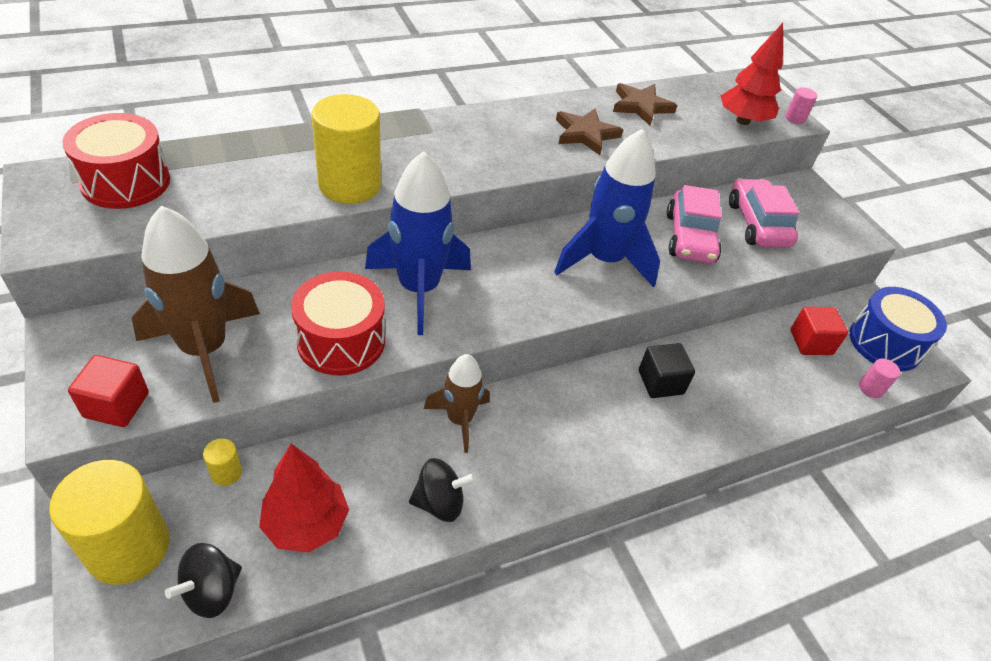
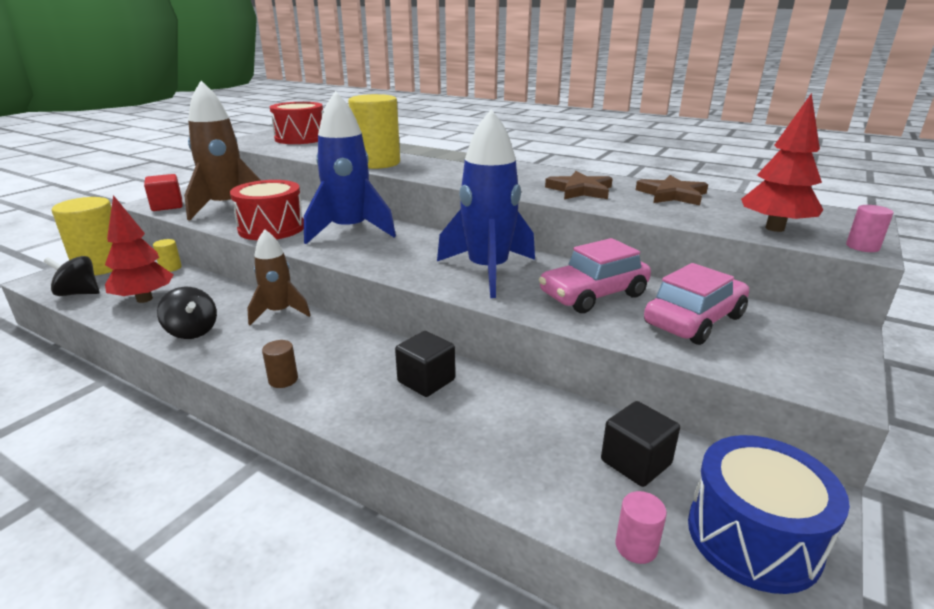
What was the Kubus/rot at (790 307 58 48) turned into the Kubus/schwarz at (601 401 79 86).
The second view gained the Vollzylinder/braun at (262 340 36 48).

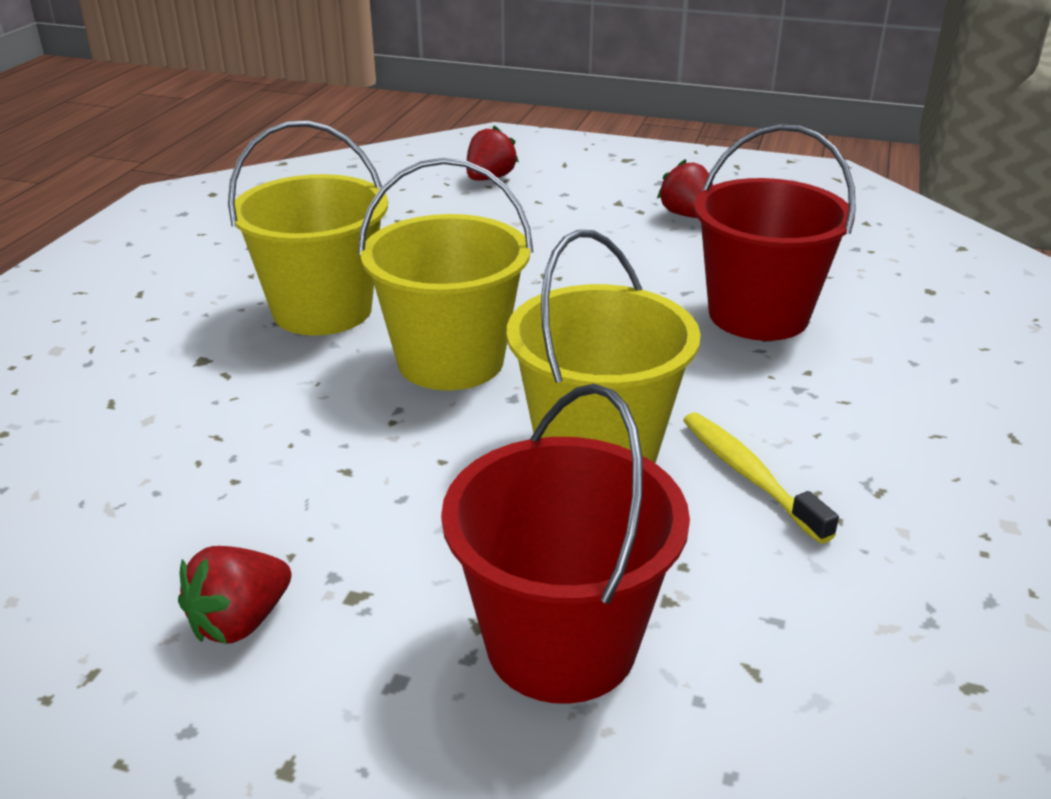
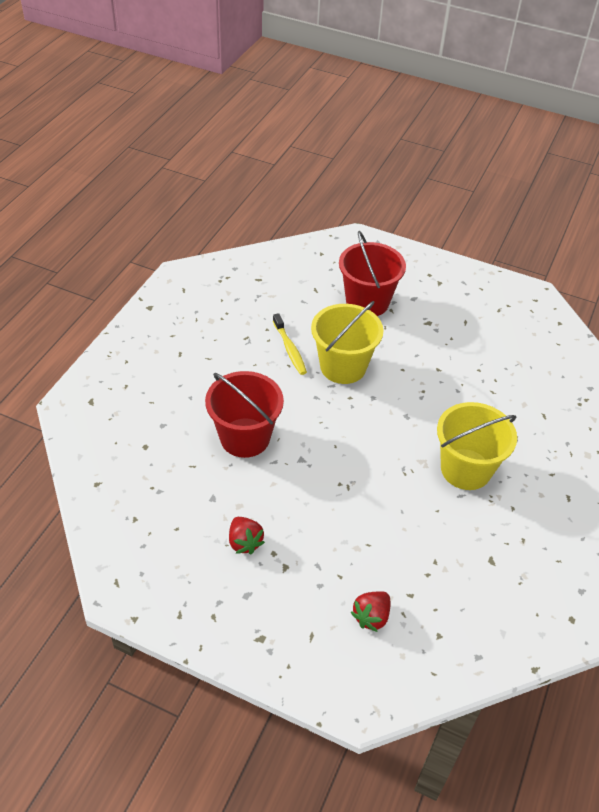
The second view lost the Erdbeere/rot at (178 546 113 98).
The second view lost the Eimer/gelb at (358 158 175 233).

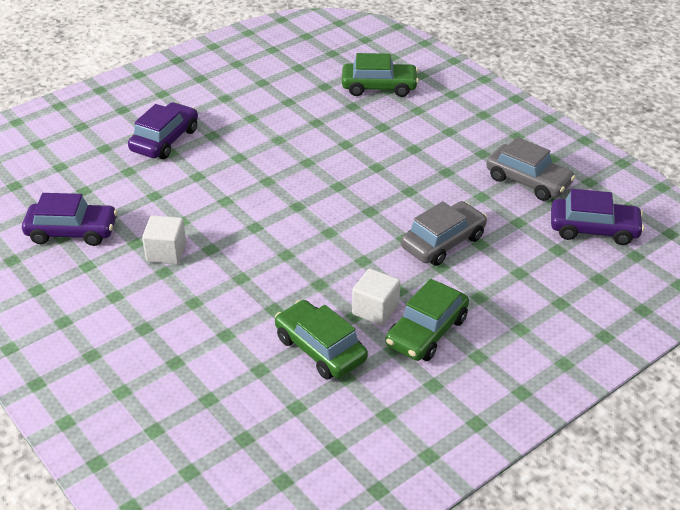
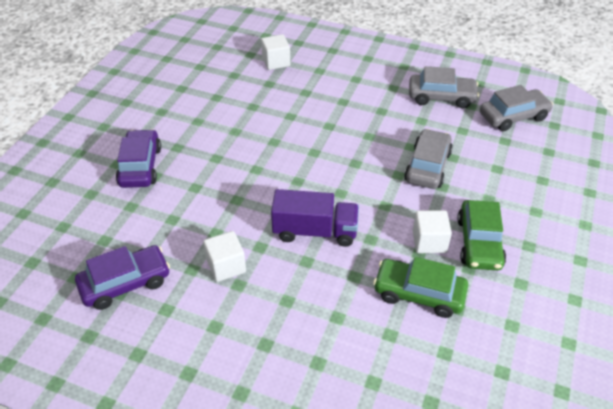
Where the Auto/grün stood at (342 53 77 44), the Kubus/weiß came to stand at (261 34 29 36).
What was the Auto/lila at (551 189 93 56) turned into the Auto/grau at (480 85 73 46).
The second view gained the Lastwagen/lila at (271 189 88 58).

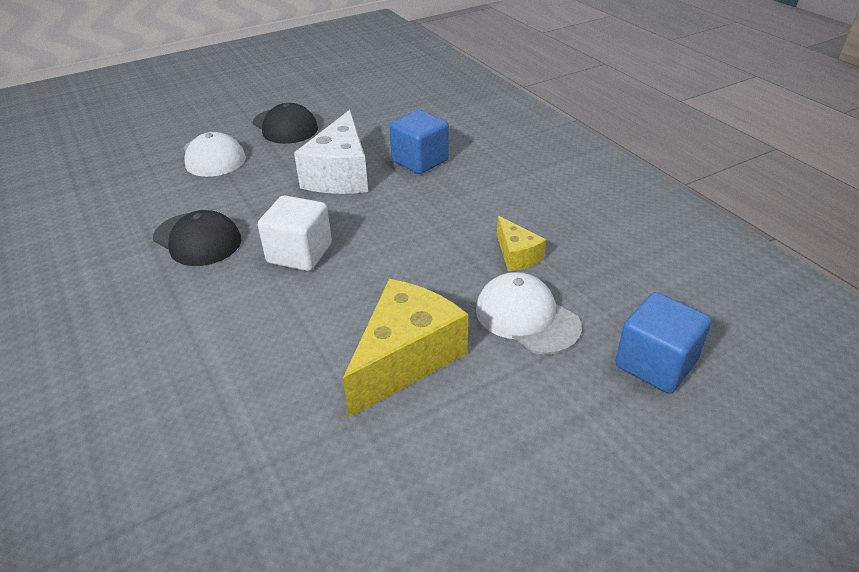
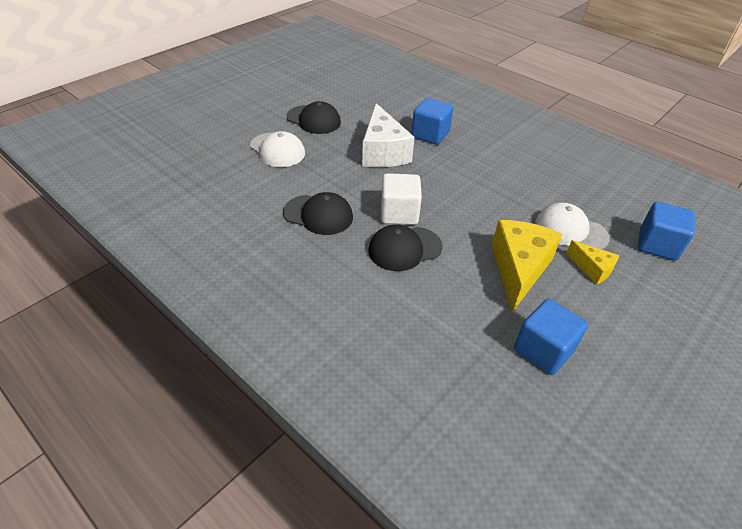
The Käse/gelb ended up elsewhere, having gone from (497 216 49 55) to (566 240 54 45).
The second view gained the Kappe/schwarz at (368 224 75 47).
The second view gained the Kubus/blau at (514 299 74 76).

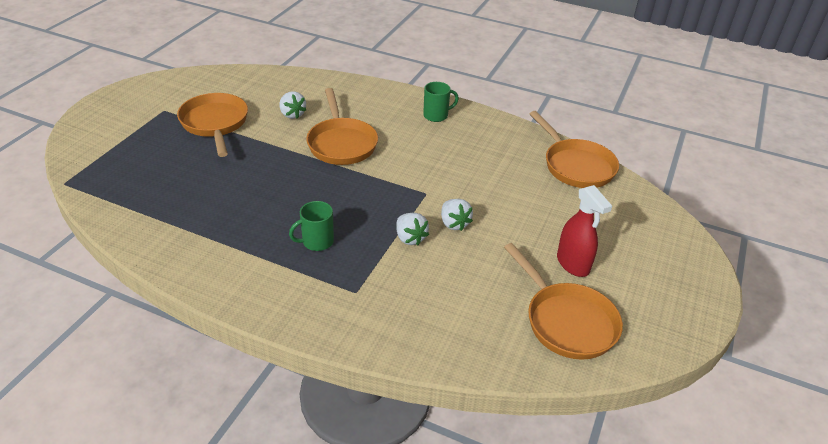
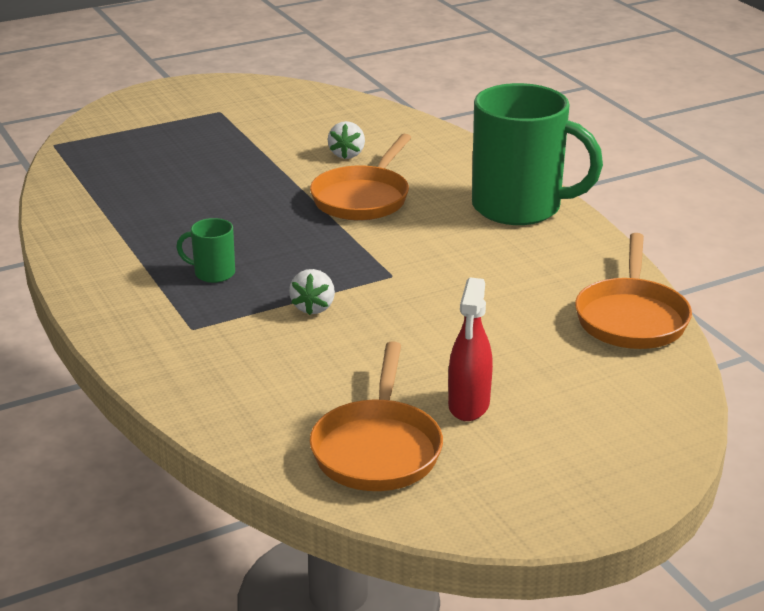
The second view lost the Pfanne/orange at (177 93 71 64).
The size of the Tasse/grün at (423 82 36 40) changed by a factor of 2.38.
The second view lost the Erdbeere/weiß at (441 199 32 32).

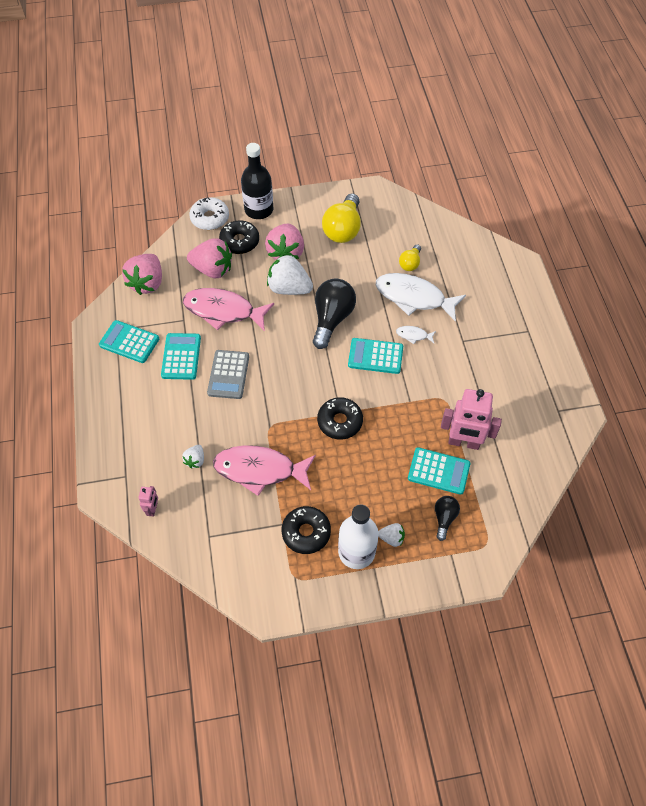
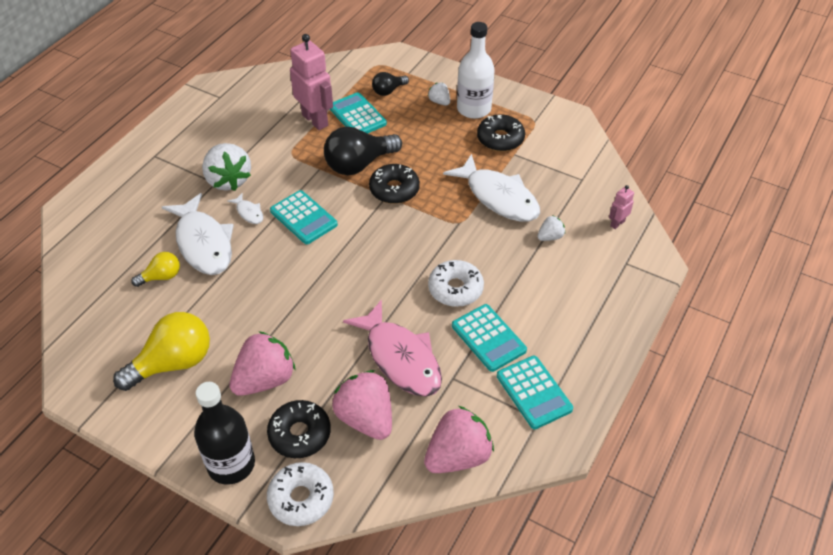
The Taschenrechner/türkis at (161 333 40 47) ended up facing another way, 75 degrees counterclockwise from before.
Where the Taschenrechner/grau stood at (207 350 42 49), the Donut/weiß came to stand at (428 260 56 47).
What was the Fisch/rosa at (213 445 103 51) turned into the Fisch/weiß at (443 154 97 68).
The Erdbeere/weiß ended up elsewhere, having gone from (267 254 46 41) to (202 143 49 48).
The Glühbirne/schwarz ended up elsewhere, having gone from (313 278 43 71) to (324 127 78 48).

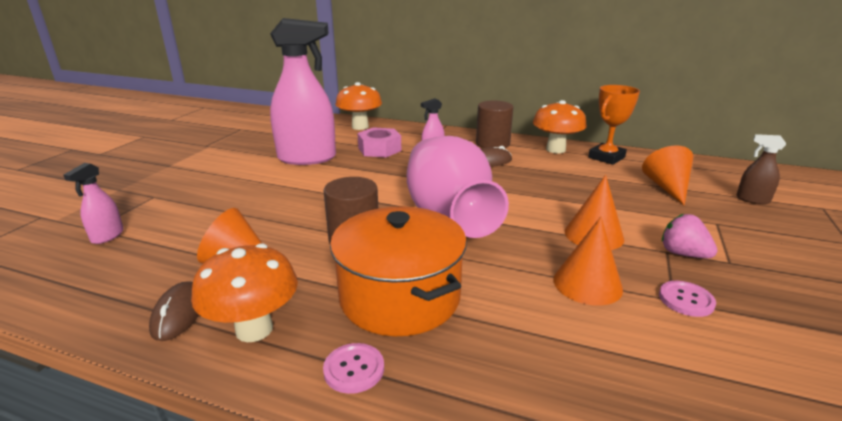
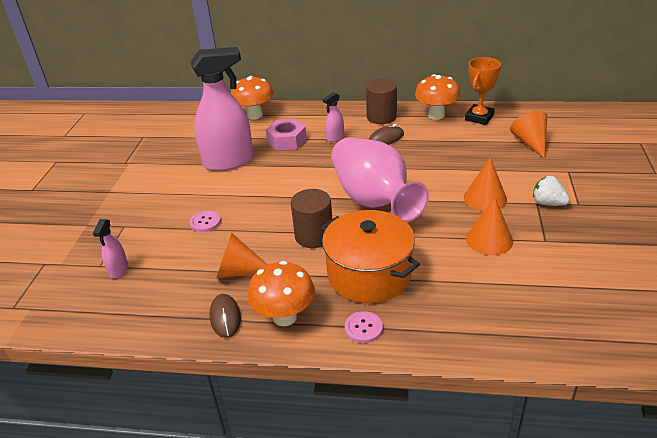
The Knopf/rosa ended up elsewhere, having gone from (659 281 57 36) to (190 210 31 22).
What was the Erdbeere/rosa at (662 214 56 44) turned into the Erdbeere/weiß at (533 176 37 30).
The second view lost the Sprühflasche/braun at (736 134 50 71).

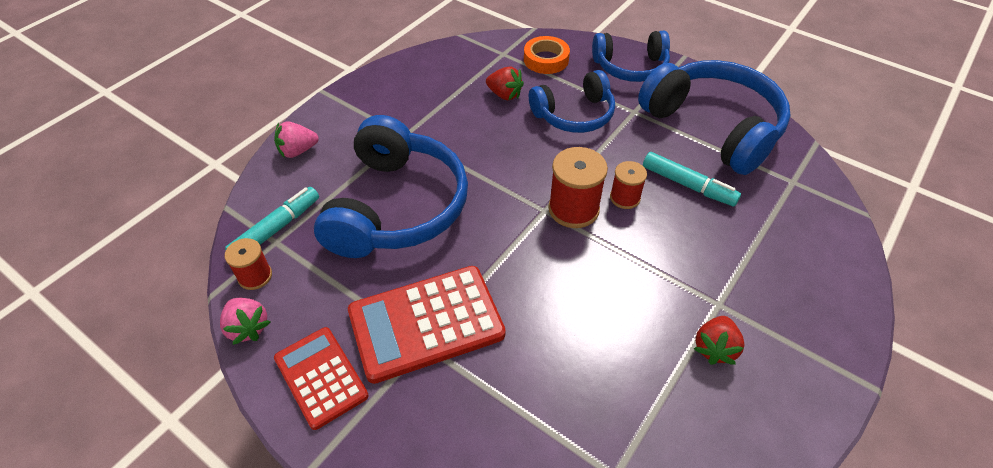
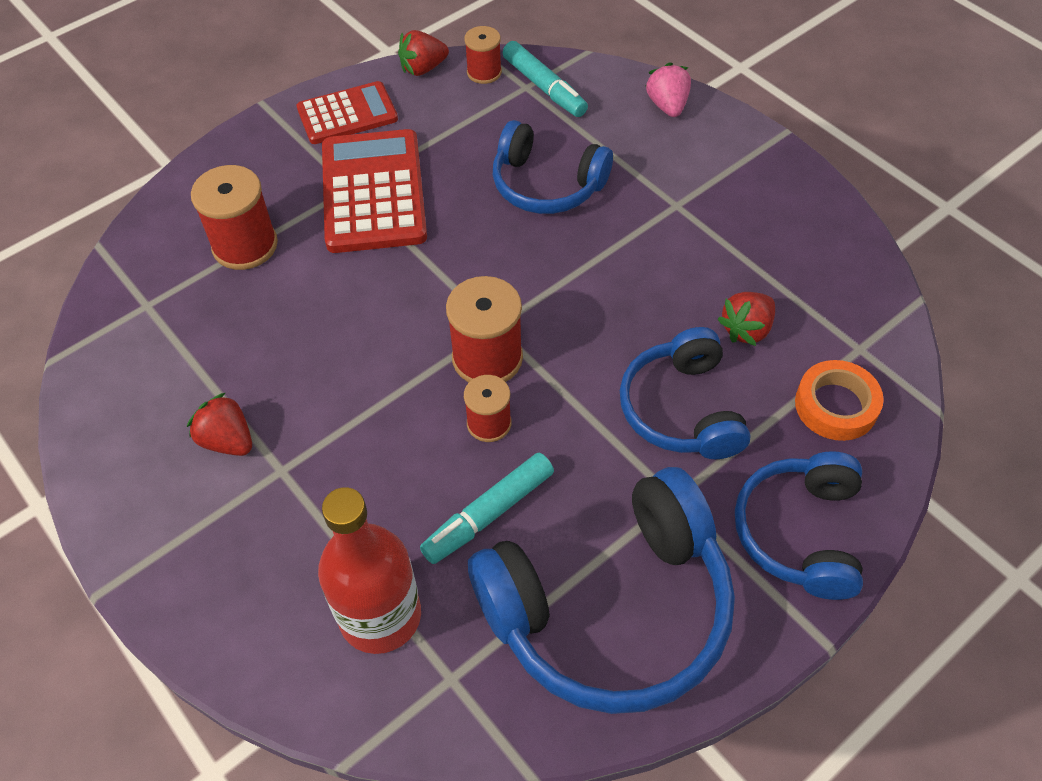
What was the Erdbeere/rosa at (220 298 50 47) turned into the Erdbeere/rot at (398 30 51 46).
The size of the Kopfhörer/blau at (314 115 154 143) changed by a factor of 0.61.
The second view gained the Garnrolle/rot at (191 165 87 105).
The second view gained the Flasche/rot at (318 487 103 167).

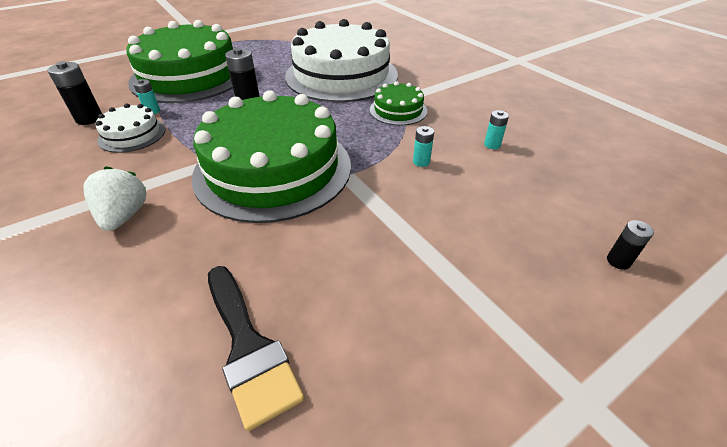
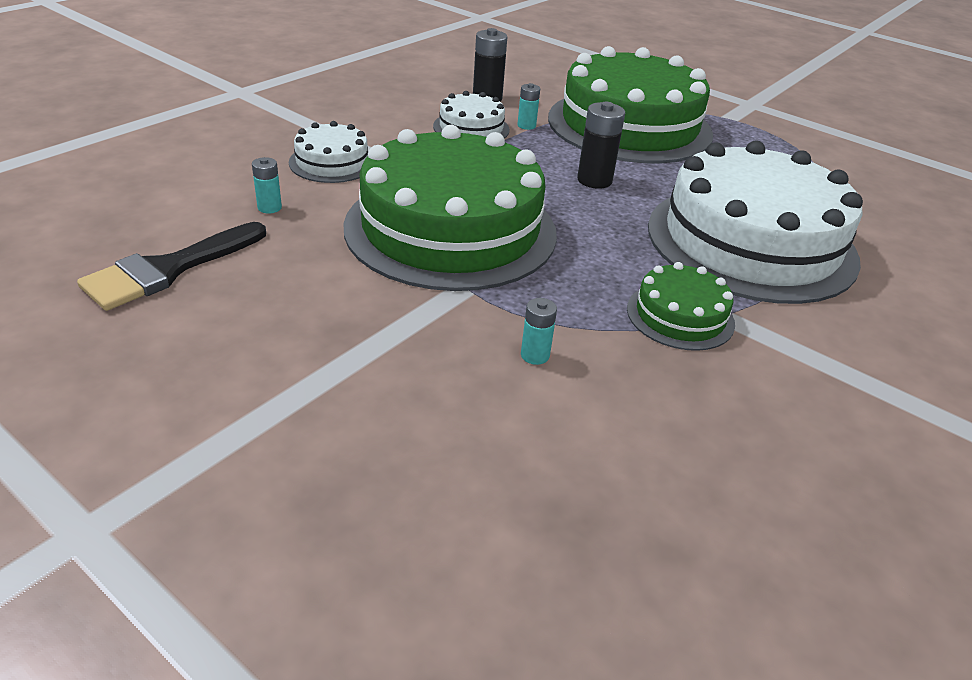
Where the Erdbeere/weiß stood at (83 166 64 65), the Kuchen/weiß came to stand at (289 121 79 62).
The Batterie/türkis ended up elsewhere, having gone from (484 110 25 39) to (252 157 30 57).
The second view lost the Batterie/schwarz at (607 220 47 50).

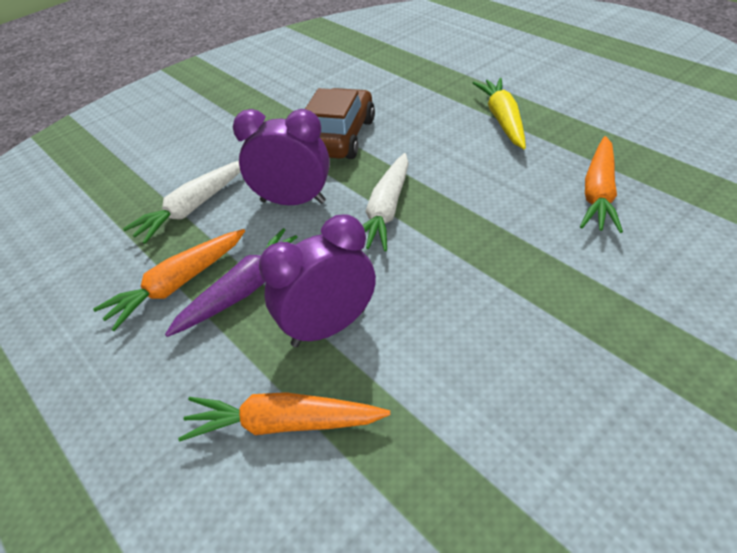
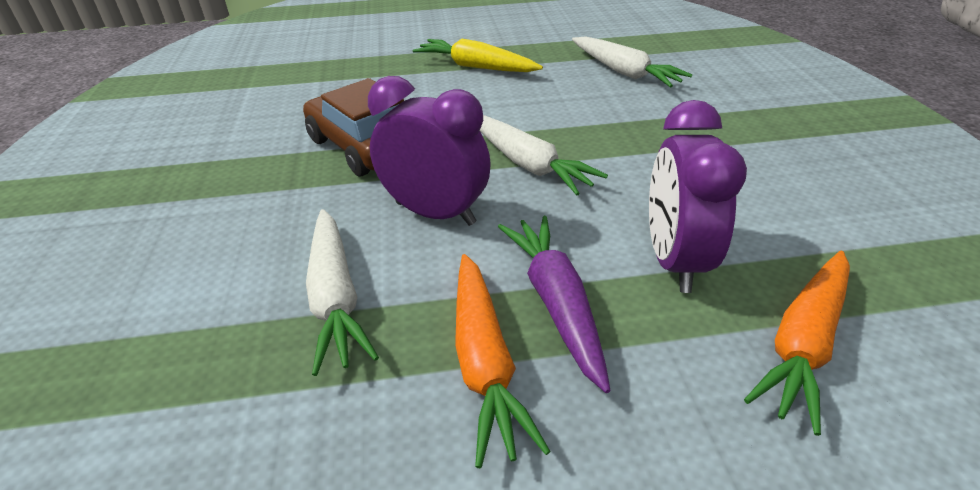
The Wecker/lila at (233 109 97 96) ended up facing another way, 75 degrees clockwise from before.
What was the Karotte/orange at (580 136 43 97) turned into the Karotte/weiß at (572 36 120 51).

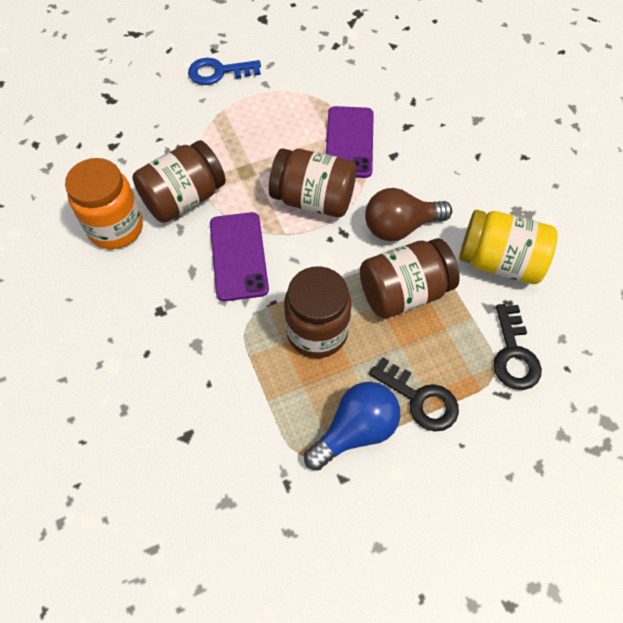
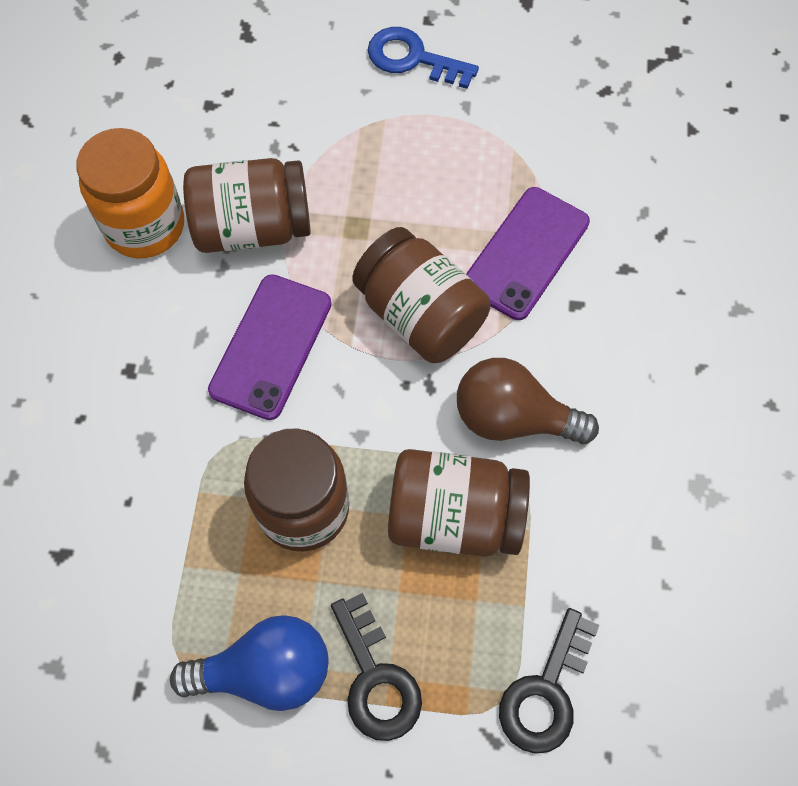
The second view lost the Einmachglas/gelb at (459 210 99 74).

